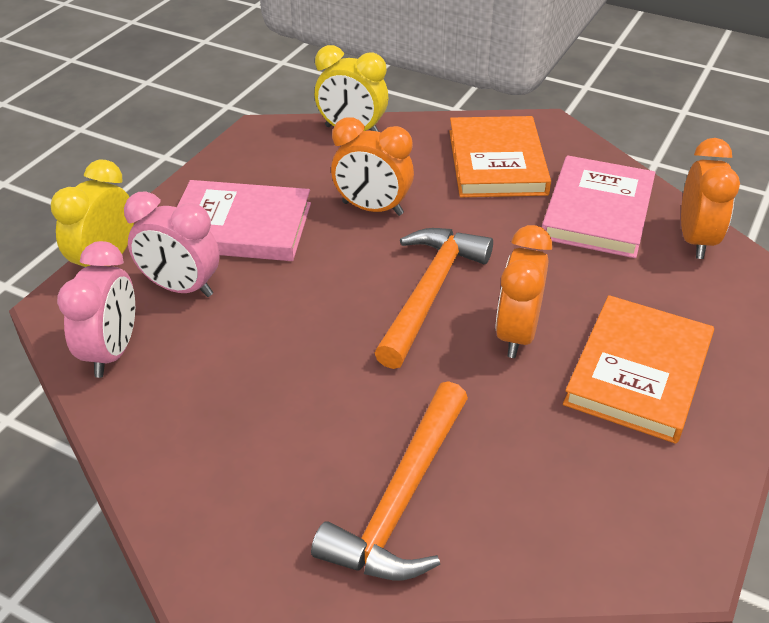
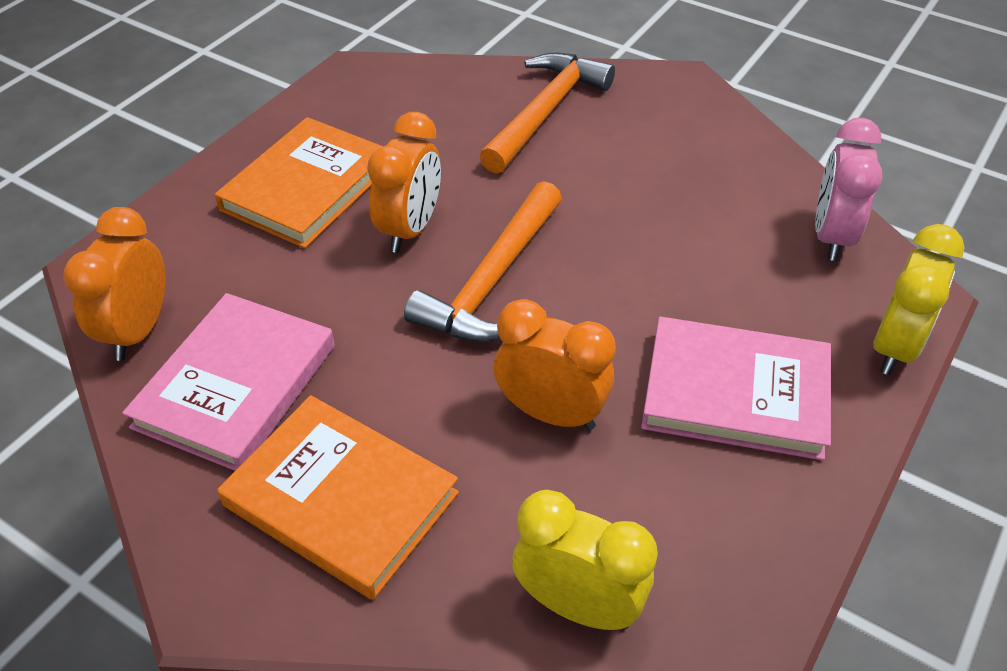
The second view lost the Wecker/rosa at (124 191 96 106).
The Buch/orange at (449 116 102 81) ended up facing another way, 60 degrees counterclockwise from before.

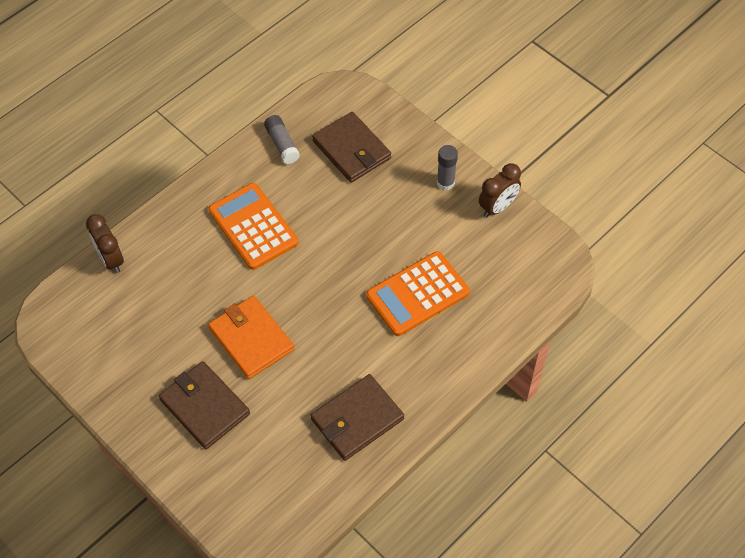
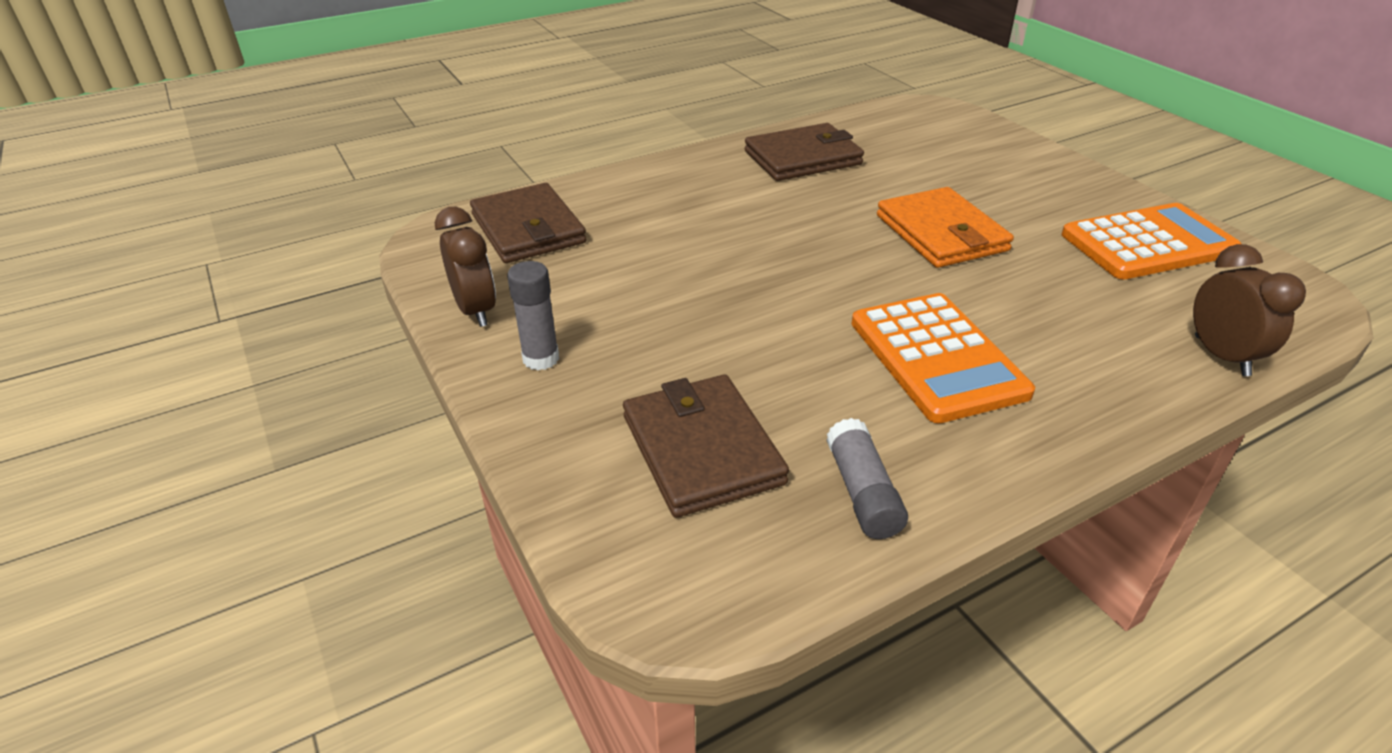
The Geldbörse/braun ended up elsewhere, having gone from (159 361 91 88) to (470 183 117 80).
The Taschenrechner/orange ended up elsewhere, having gone from (366 251 104 85) to (1062 203 179 77).
The Wecker/braun at (479 163 42 54) ended up facing another way, 90 degrees clockwise from before.

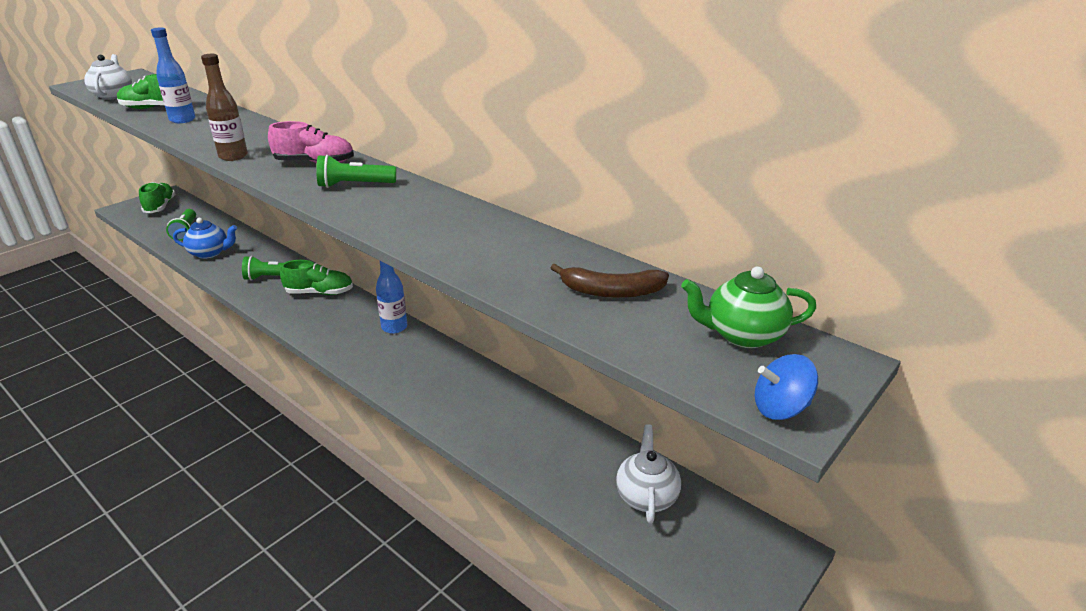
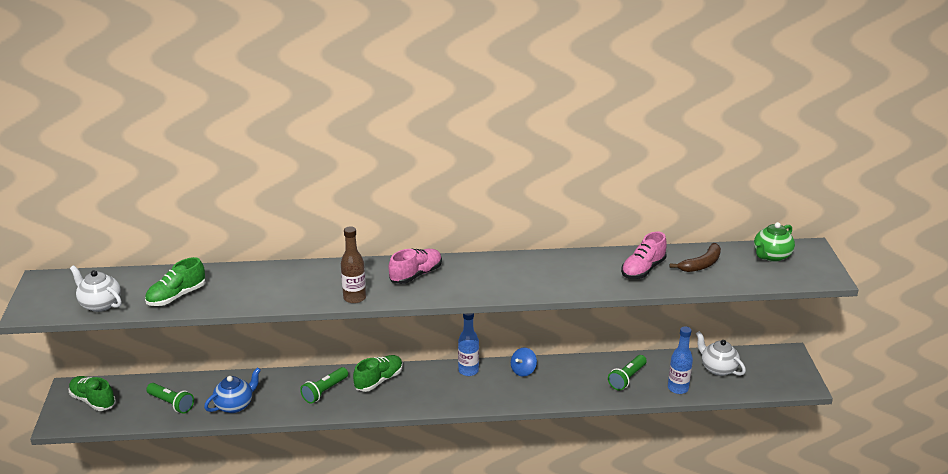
The Flasche/blau ended up elsewhere, having gone from (151 27 45 96) to (668 326 25 68).
The Taschenlampe/grün ended up elsewhere, having gone from (316 155 80 33) to (608 355 39 36).
The Kreisel/blau ended up elsewhere, having gone from (755 354 63 66) to (511 348 26 29).
The second view gained the Schuh/rosa at (621 232 46 47).

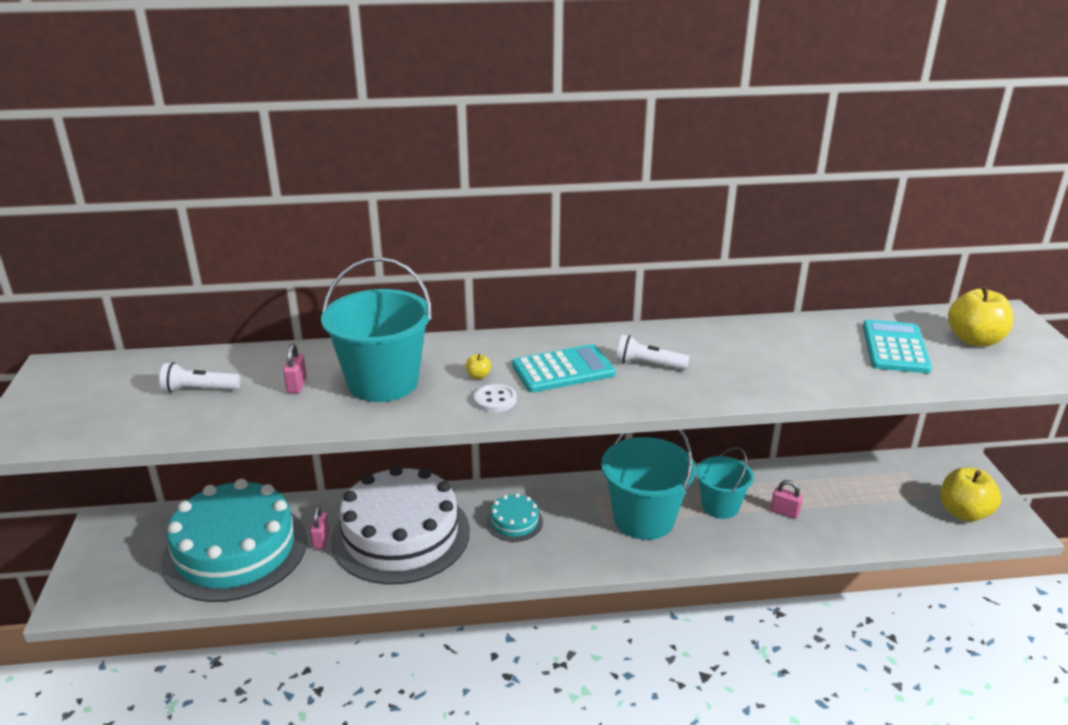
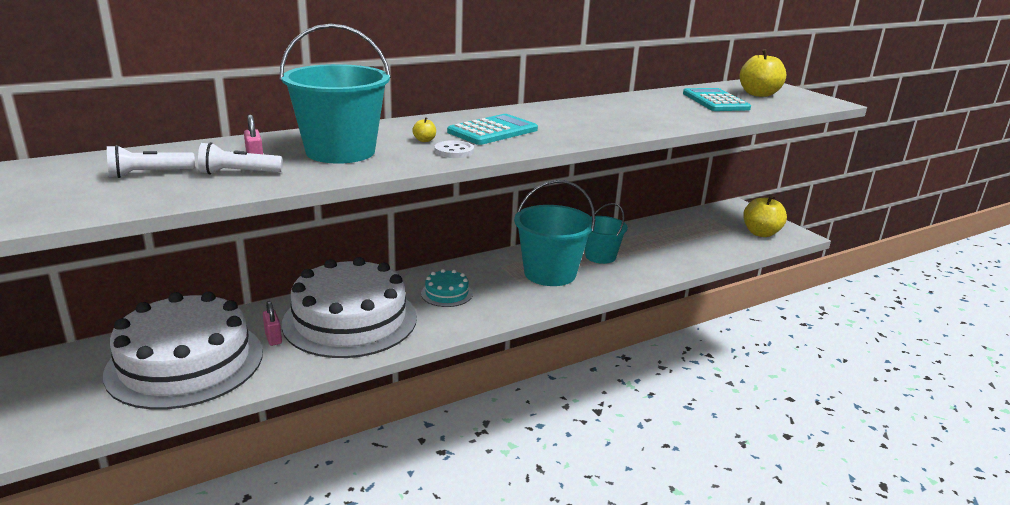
What was the Kuchen/türkis at (161 479 146 123) turned into the Kuchen/weiß at (103 292 160 118).
The Taschenlampe/weiß ended up elsewhere, having gone from (616 335 74 35) to (198 142 85 33).
The second view lost the Vorhängeschloss/rosa at (770 480 33 39).

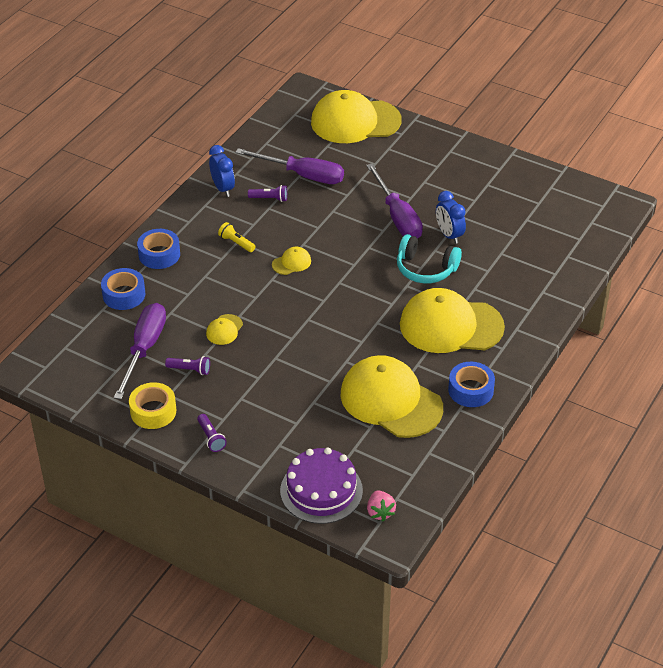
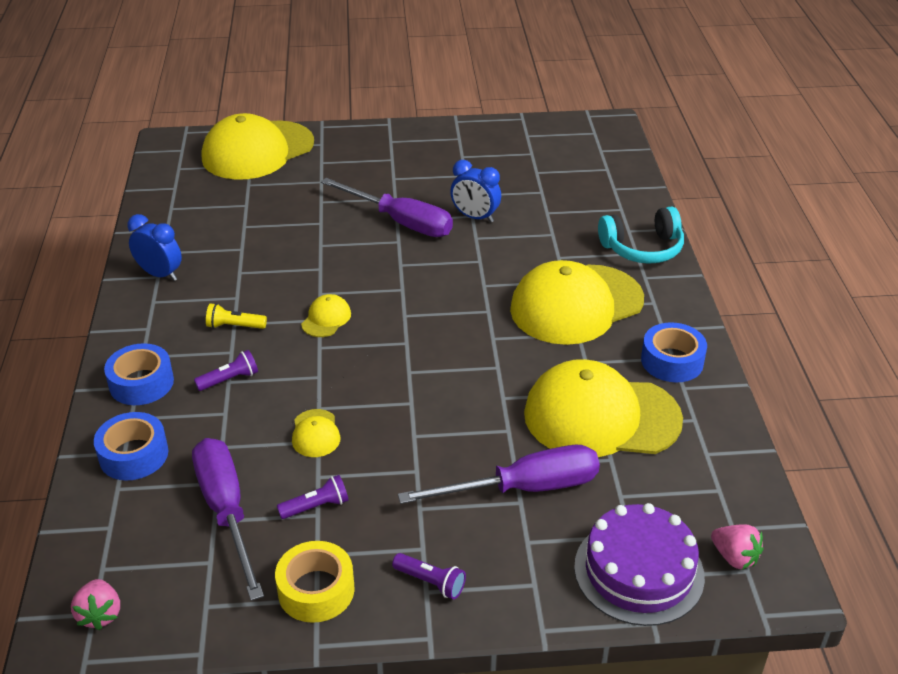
The Schraubenzieher/lila ended up elsewhere, having gone from (235 148 109 36) to (398 445 202 59).
The Taschenlampe/lila ended up elsewhere, having gone from (248 185 39 17) to (194 350 64 41).
The Kopfhörer/türkis ended up elsewhere, having gone from (397 234 65 49) to (598 206 86 58).
The second view gained the Erdbeere/rosa at (71 579 49 51).

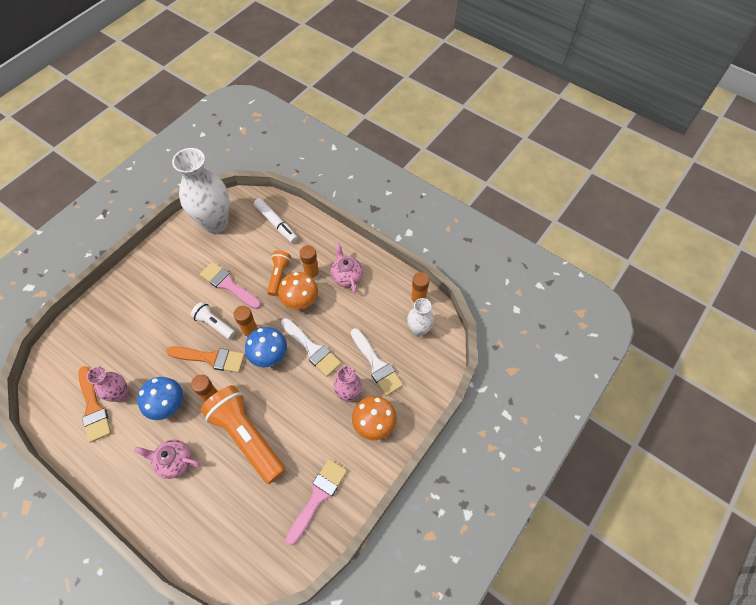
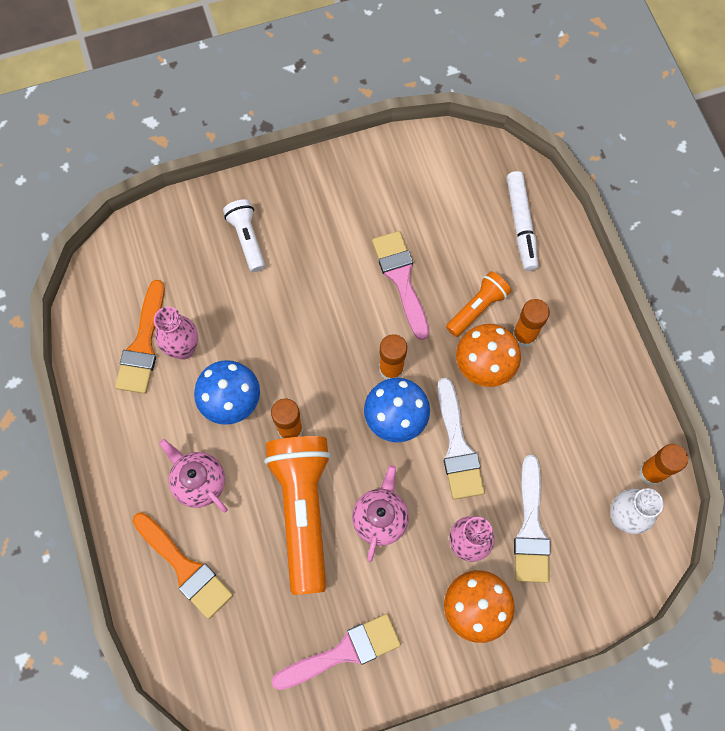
The Pinsel/orange ended up elsewhere, having gone from (166 346 79 27) to (133 512 100 107).
The second view lost the Vase/weiß at (172 148 58 85).
The Taschenlampe/weiß ended up elsewhere, having gone from (191 302 45 37) to (223 199 42 73).
The Teekanne/rosa ended up elsewhere, having gone from (331 242 32 51) to (352 465 57 97).

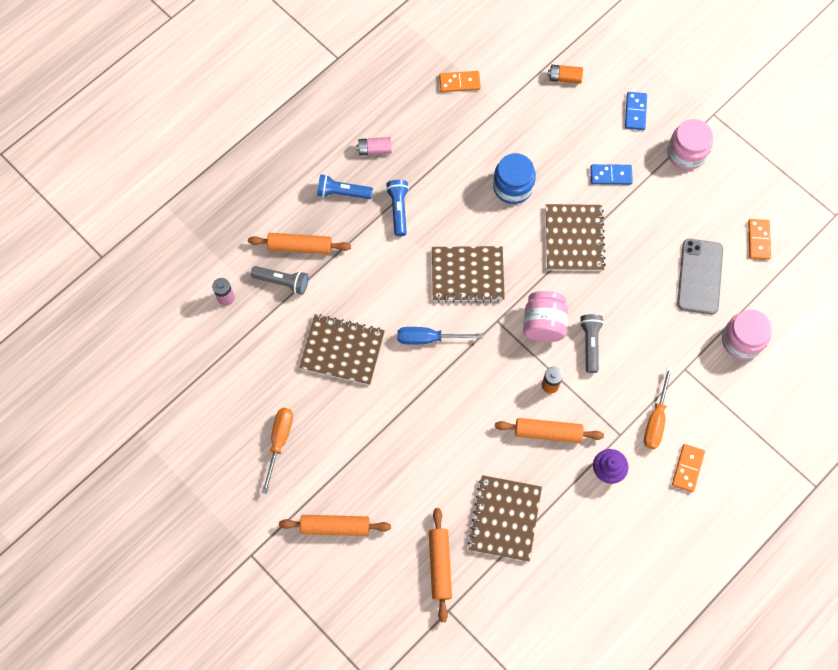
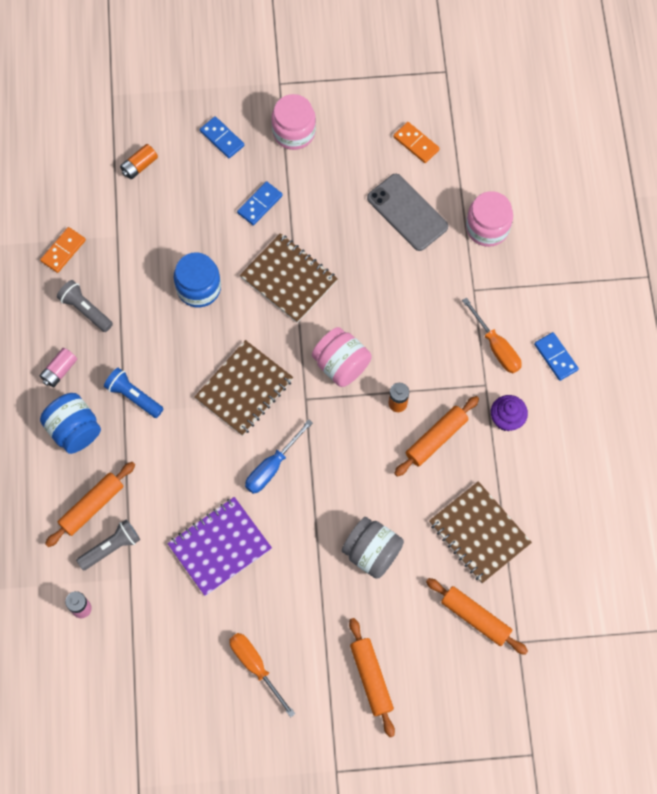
The Nudelholz/orange at (279 515 112 21) ended up facing another way, 60 degrees counterclockwise from before.
What was the Notizbuch/braun at (299 314 86 71) turned into the Notizbuch/lila at (167 497 105 99).
Where the Taschenlampe/blau stood at (317 174 56 25), the Einmachglas/blau came to stand at (40 393 61 61).
The Taschenlampe/grau ended up elsewhere, having gone from (580 314 24 59) to (57 280 56 52).
What was the Dominostein/orange at (672 444 33 48) turned into the Dominostein/blau at (534 332 45 49).
The second view gained the Einmachglas/grau at (342 517 62 62).

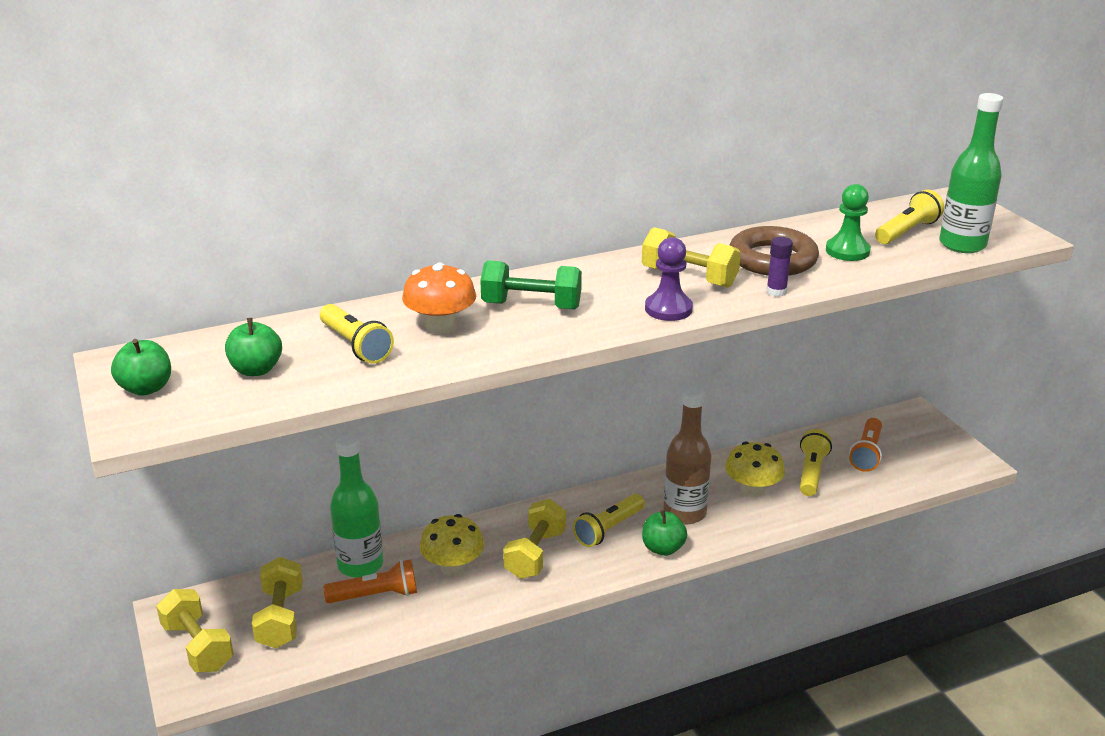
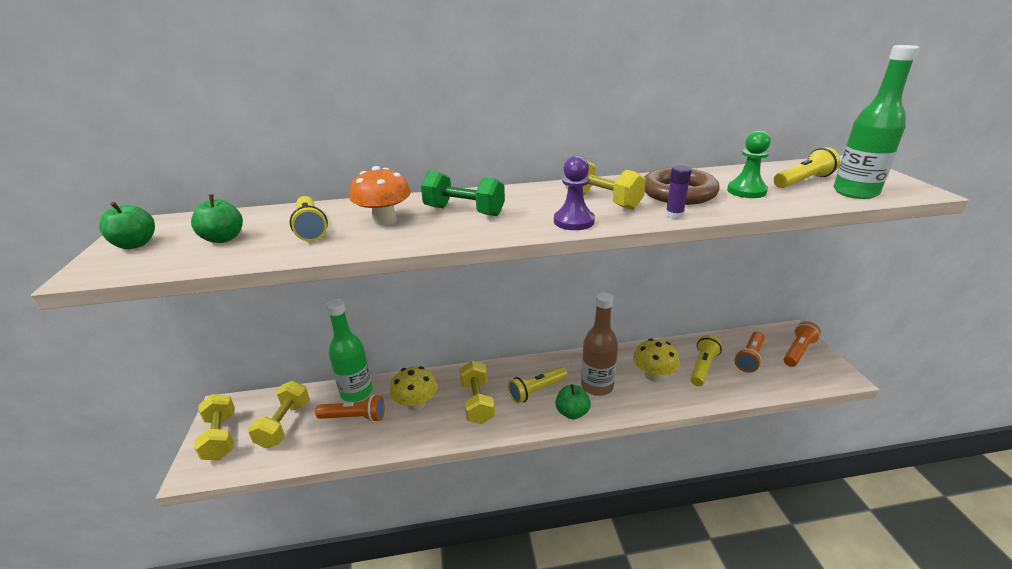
The Hantel/gelb at (503 499 63 80) ended up facing another way, 45 degrees counterclockwise from before.
The second view gained the Taschenlampe/orange at (784 321 37 46).

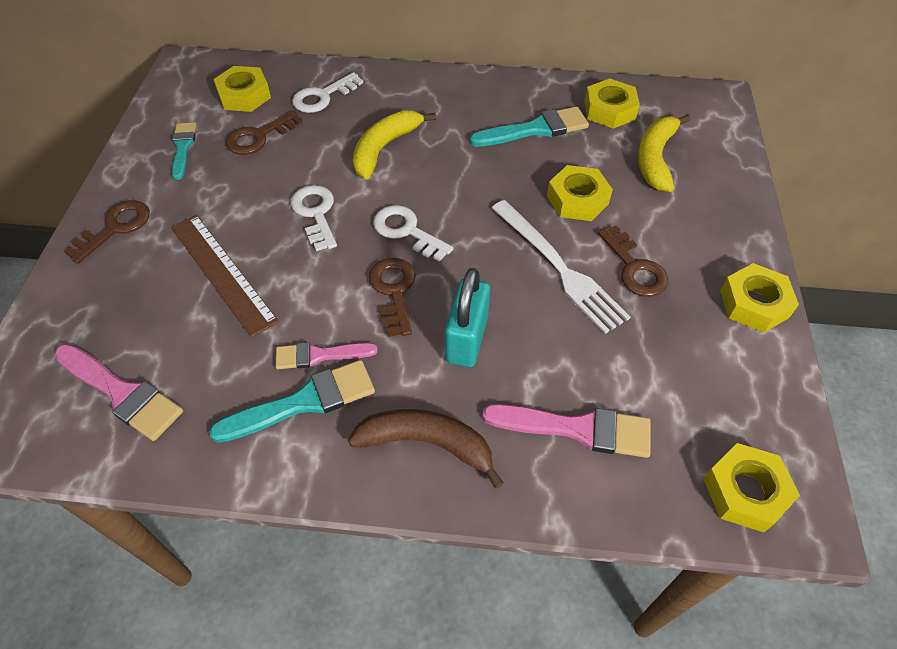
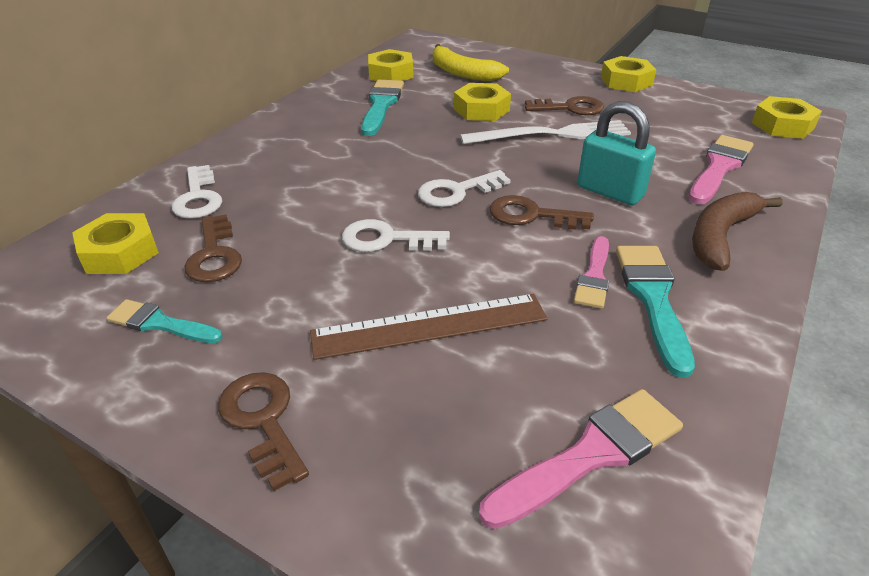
The second view lost the Banane/gelb at (353 111 83 68).

